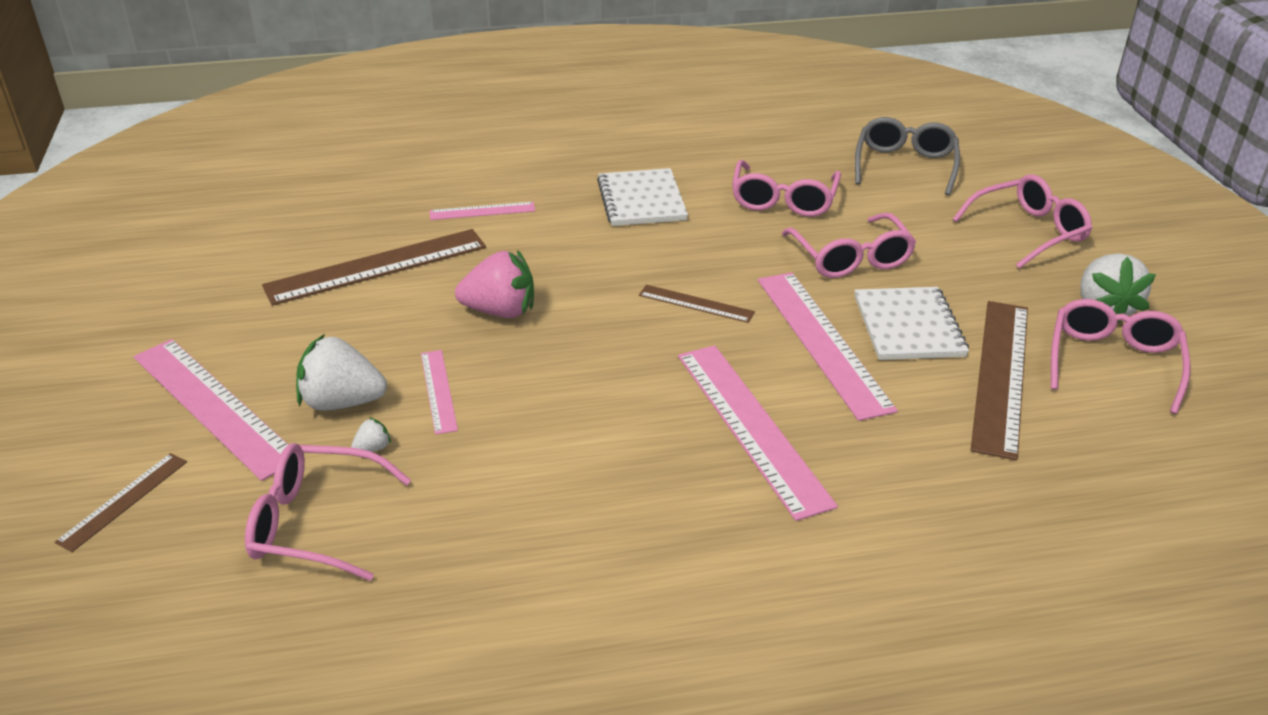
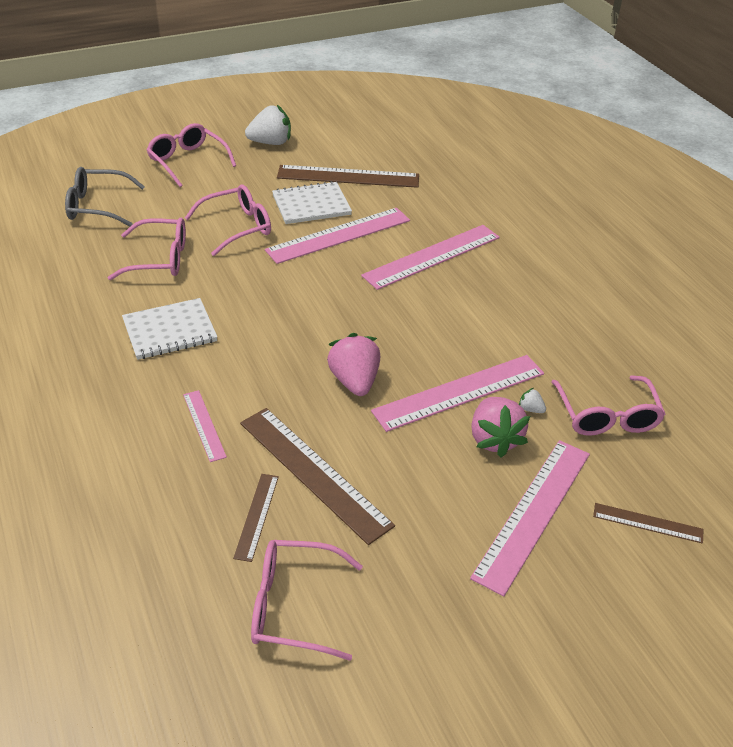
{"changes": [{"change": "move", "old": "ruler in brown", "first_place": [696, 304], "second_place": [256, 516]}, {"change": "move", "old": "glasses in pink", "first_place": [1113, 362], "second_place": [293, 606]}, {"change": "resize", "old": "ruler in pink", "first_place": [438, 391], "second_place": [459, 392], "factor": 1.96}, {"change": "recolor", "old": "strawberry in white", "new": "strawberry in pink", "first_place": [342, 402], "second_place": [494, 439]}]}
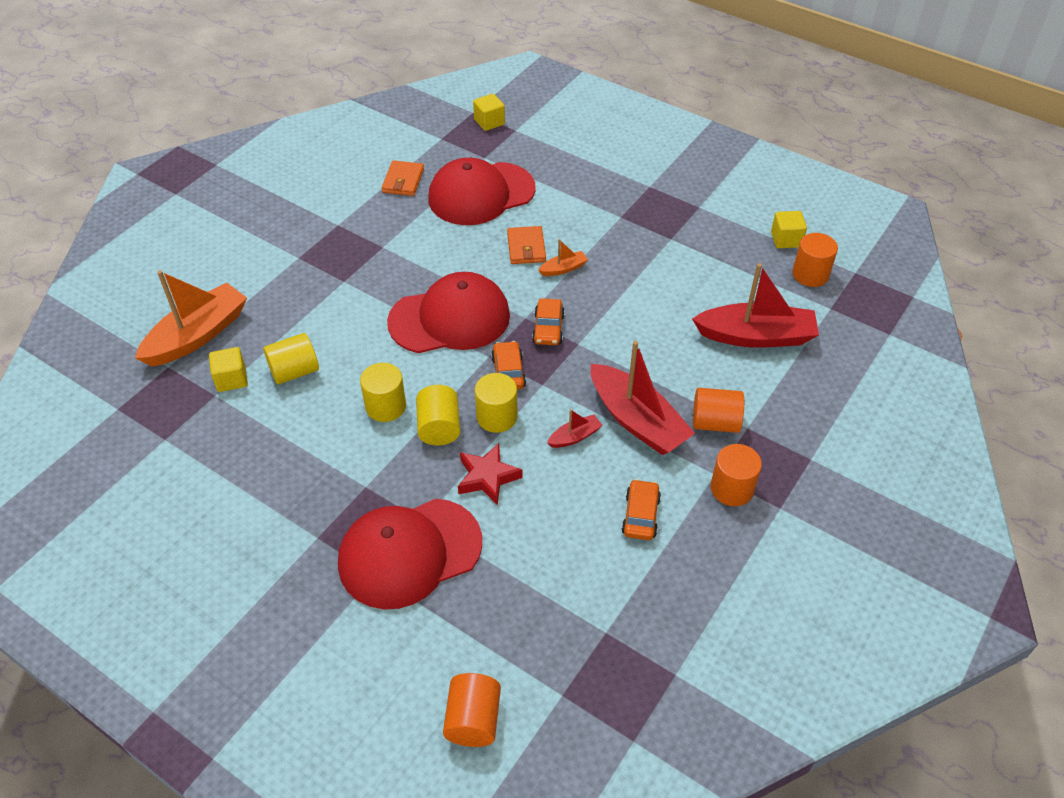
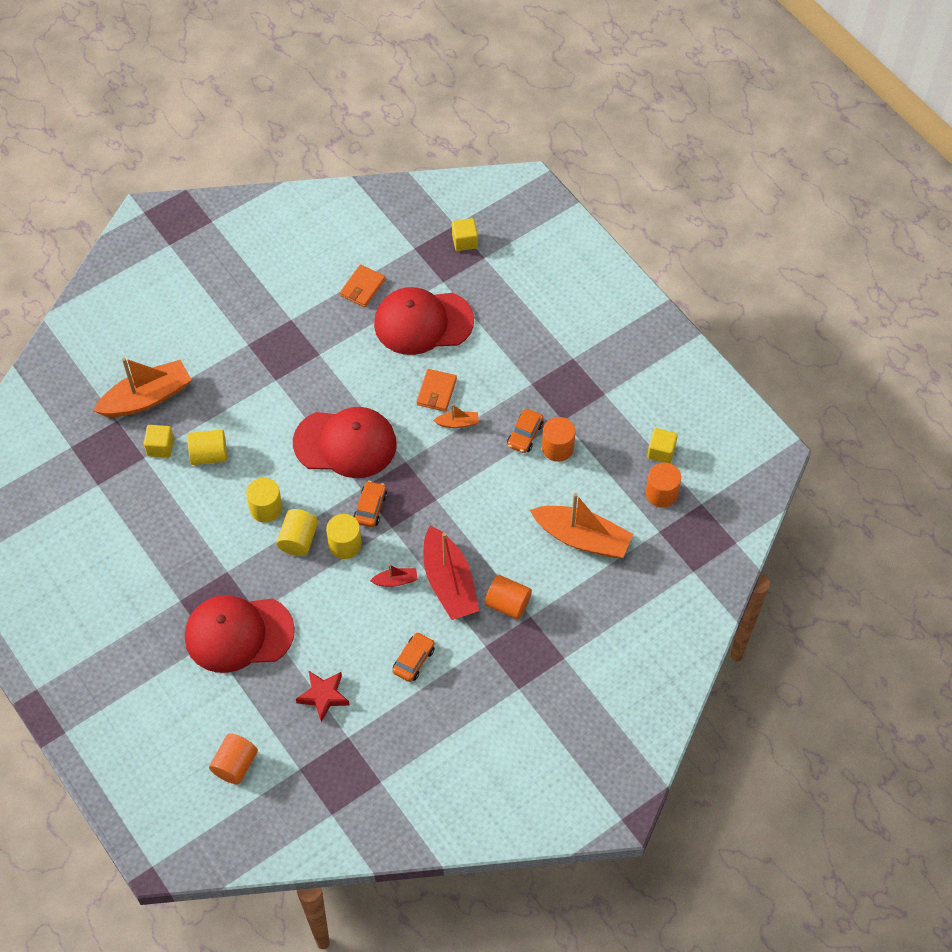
{"changes": [{"change": "move", "old": "star in red", "first_place": [487, 477], "second_place": [323, 696]}, {"change": "move", "old": "car in orange", "first_place": [548, 329], "second_place": [525, 435]}, {"change": "recolor", "old": "boat in red", "new": "boat in orange", "first_place": [756, 336], "second_place": [582, 538]}, {"change": "move", "old": "cylinder in orange", "first_place": [732, 488], "second_place": [557, 448]}]}
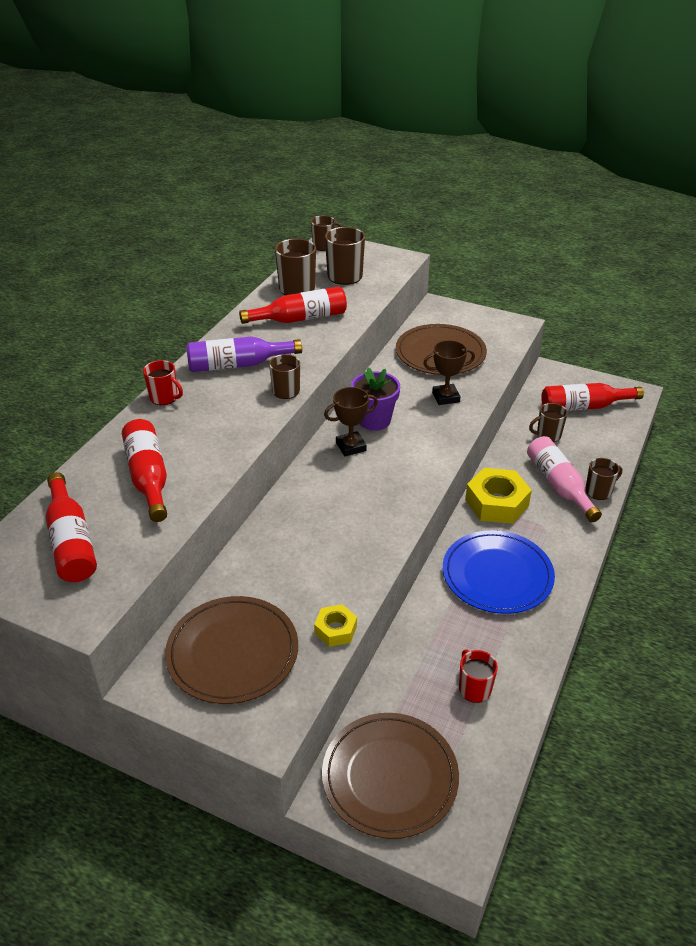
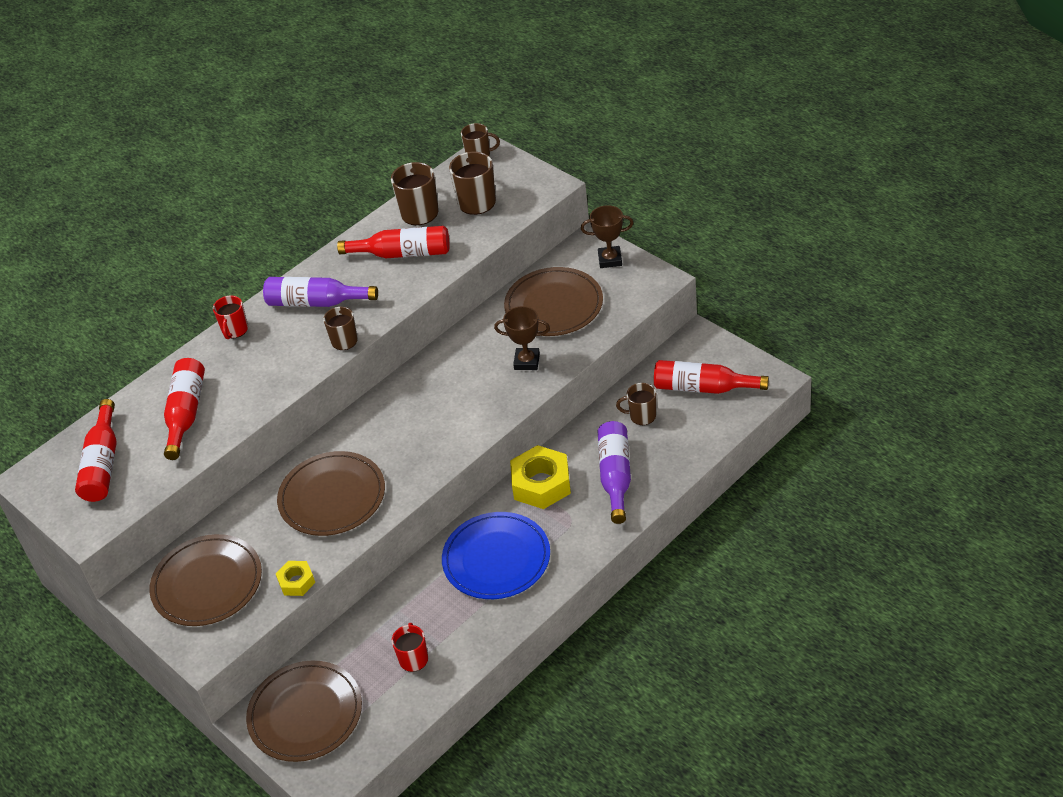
{"changes": [{"change": "rotate", "old": "mug in red", "first_place": [164, 398], "second_place": [235, 330], "degrees": 45}, {"change": "insert", "new": "plate in brown", "second_place": [332, 497]}, {"change": "move", "old": "trophy in brown", "first_place": [351, 447], "second_place": [610, 260]}, {"change": "recolor", "old": "bottle in pink", "new": "bottle in purple", "first_place": [559, 485], "second_place": [615, 476]}, {"change": "delete", "old": "flower pot in purple", "first_place": [374, 420]}, {"change": "delete", "old": "mug in brown", "first_place": [599, 491]}]}
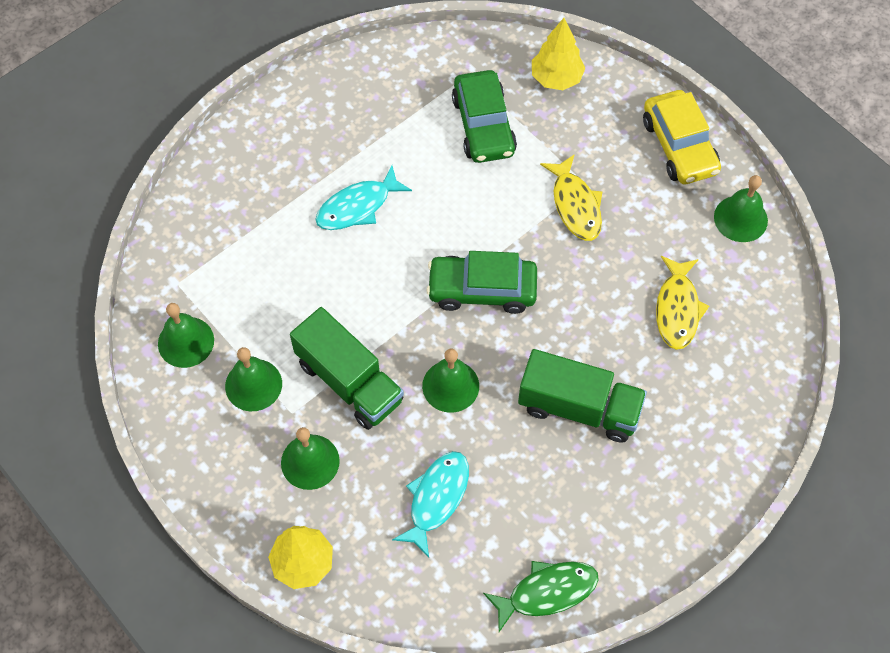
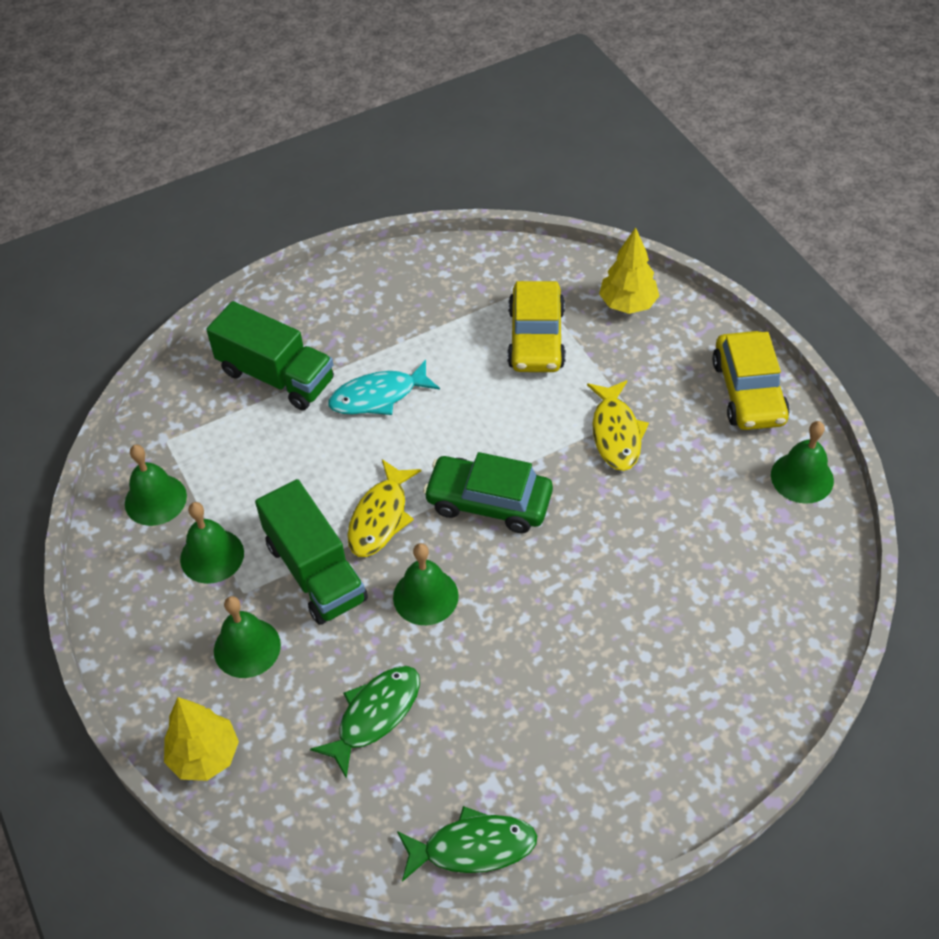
{"changes": [{"change": "move", "old": "truck in green", "first_place": [579, 408], "second_place": [276, 376]}, {"change": "recolor", "old": "fish in turquoise", "new": "fish in green", "first_place": [436, 498], "second_place": [374, 715]}, {"change": "move", "old": "fish in yellow", "first_place": [677, 309], "second_place": [380, 517]}, {"change": "recolor", "old": "car in green", "new": "car in yellow", "first_place": [483, 125], "second_place": [536, 338]}]}
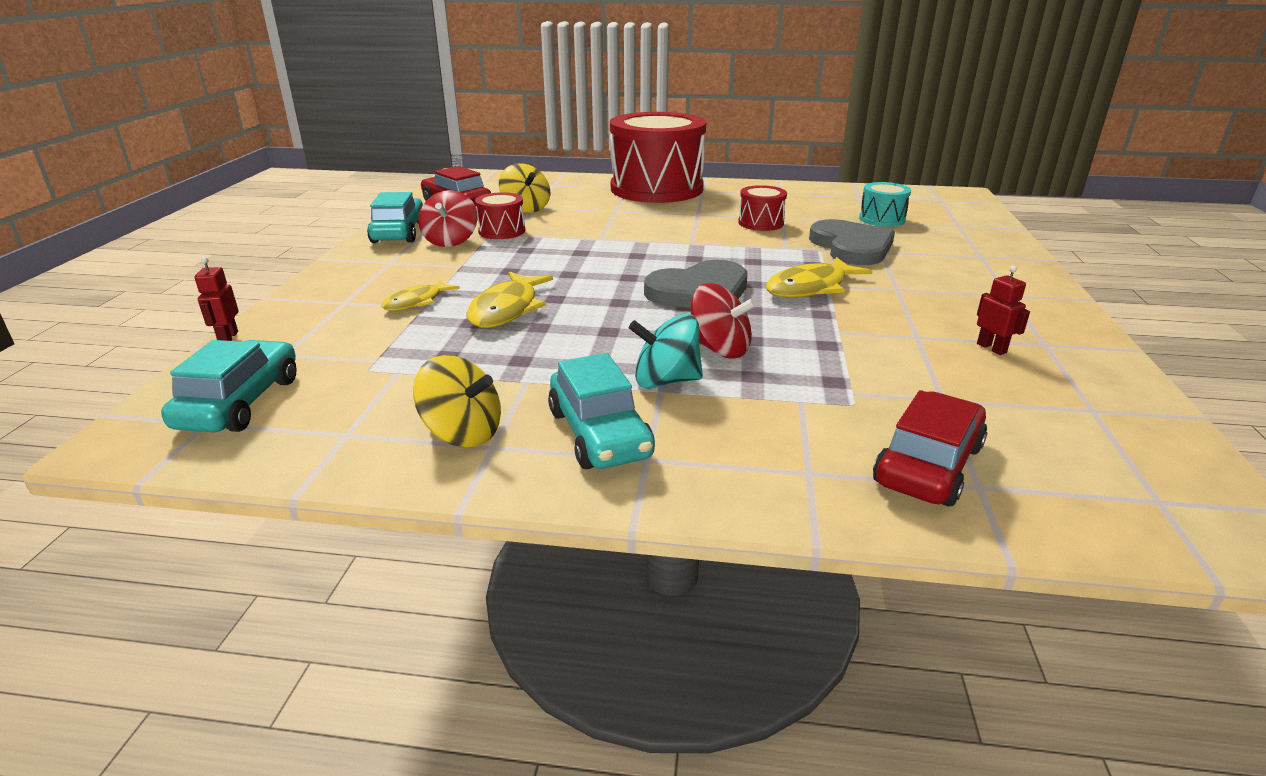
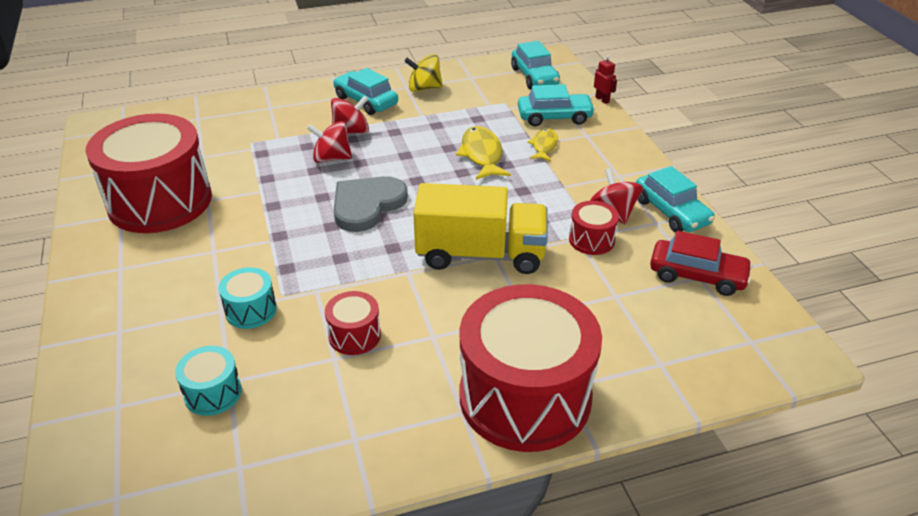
{"changes": [{"change": "replace", "old": "robot in red", "new": "drum in red", "first_place": [991, 348], "second_place": [160, 201]}, {"change": "replace", "old": "heart in grey", "new": "drum in turquoise", "first_place": [851, 247], "second_place": [251, 310]}, {"change": "recolor", "old": "spinning top in turquoise", "new": "spinning top in red", "first_place": [665, 381], "second_place": [351, 132]}, {"change": "insert", "new": "truck in yellow", "second_place": [480, 254]}, {"change": "insert", "new": "car in turquoise", "second_place": [554, 117]}, {"change": "delete", "old": "spinning top in yellow", "first_place": [526, 208]}, {"change": "delete", "old": "fish in yellow", "first_place": [810, 288]}, {"change": "delete", "old": "car in red", "first_place": [928, 465]}]}
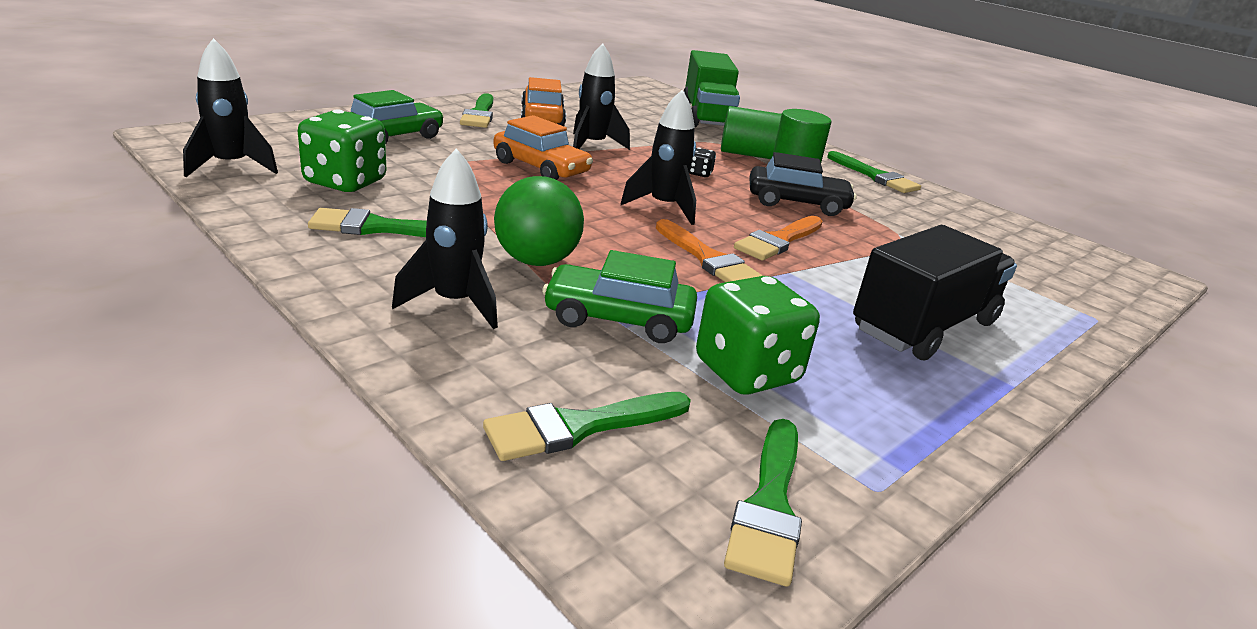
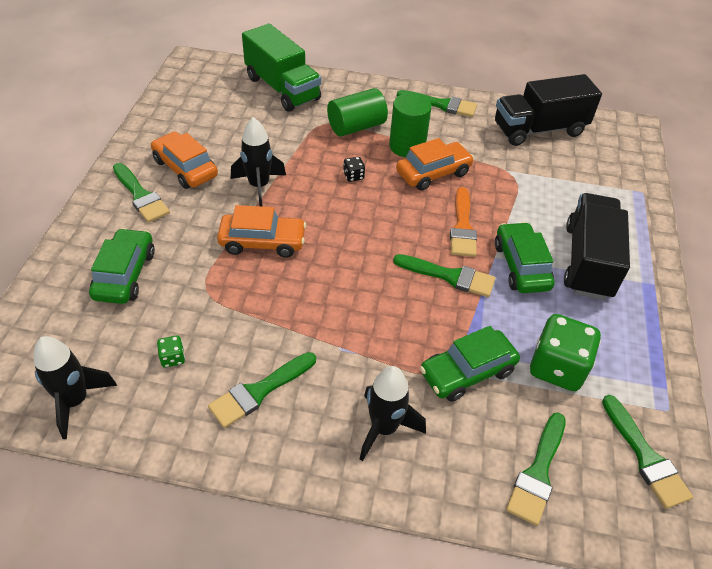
{"changes": [{"change": "resize", "old": "dice in green", "first_place": [345, 182], "second_place": [173, 358], "factor": 0.44}, {"change": "recolor", "old": "brush in orange", "new": "brush in green", "first_place": [708, 259], "second_place": [449, 276]}, {"change": "recolor", "old": "car in black", "new": "car in orange", "first_place": [797, 203], "second_place": [433, 173]}, {"change": "insert", "new": "truck in black", "second_place": [539, 129]}, {"change": "insert", "new": "car in green", "second_place": [521, 266]}, {"change": "delete", "old": "ball in green", "first_place": [536, 261]}, {"change": "delete", "old": "rocket in black", "first_place": [664, 207]}]}
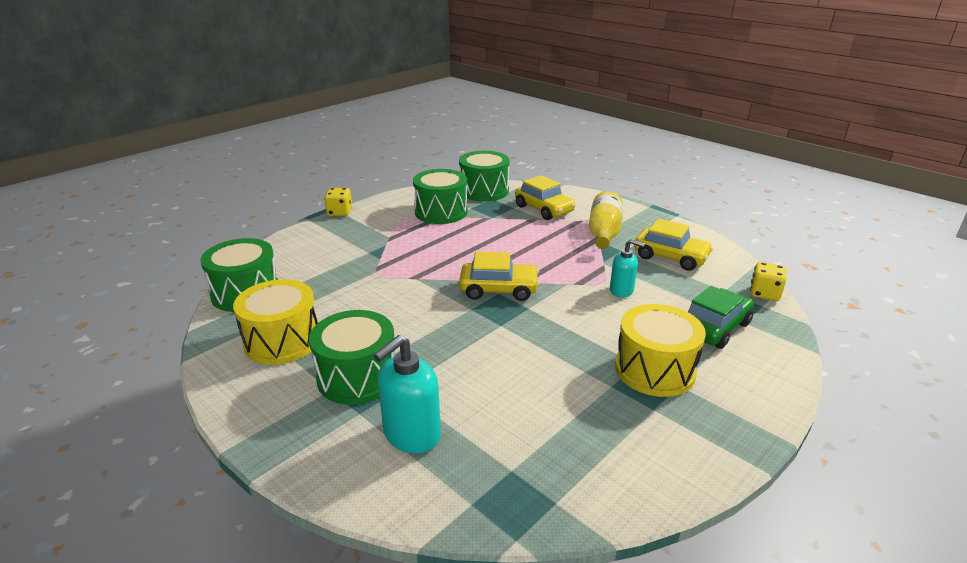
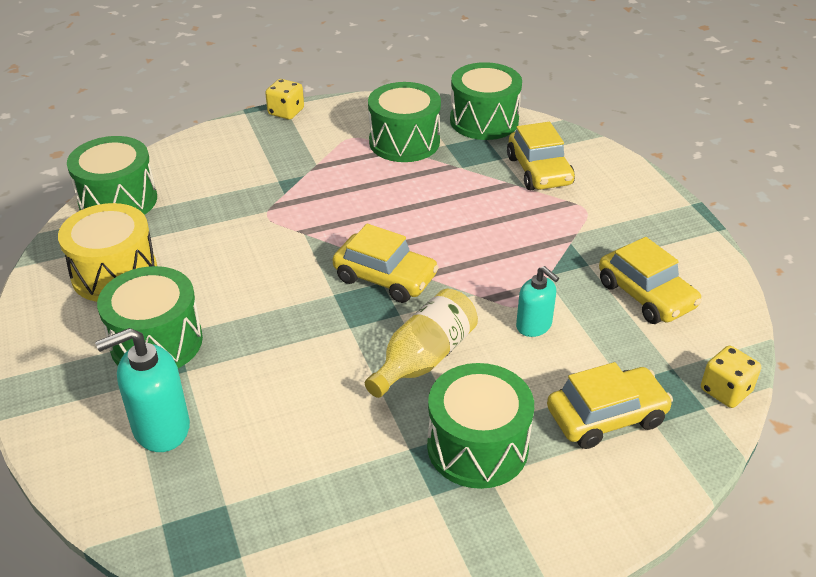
{"changes": [{"change": "move", "old": "bottle in yellow", "first_place": [603, 233], "second_place": [424, 358]}, {"change": "recolor", "old": "drum in yellow", "new": "drum in green", "first_place": [654, 370], "second_place": [477, 447]}, {"change": "recolor", "old": "car in green", "new": "car in yellow", "first_place": [714, 327], "second_place": [606, 417]}]}
